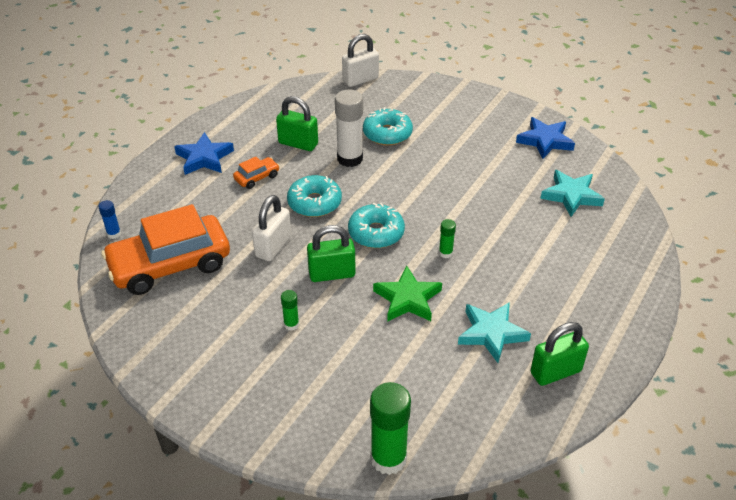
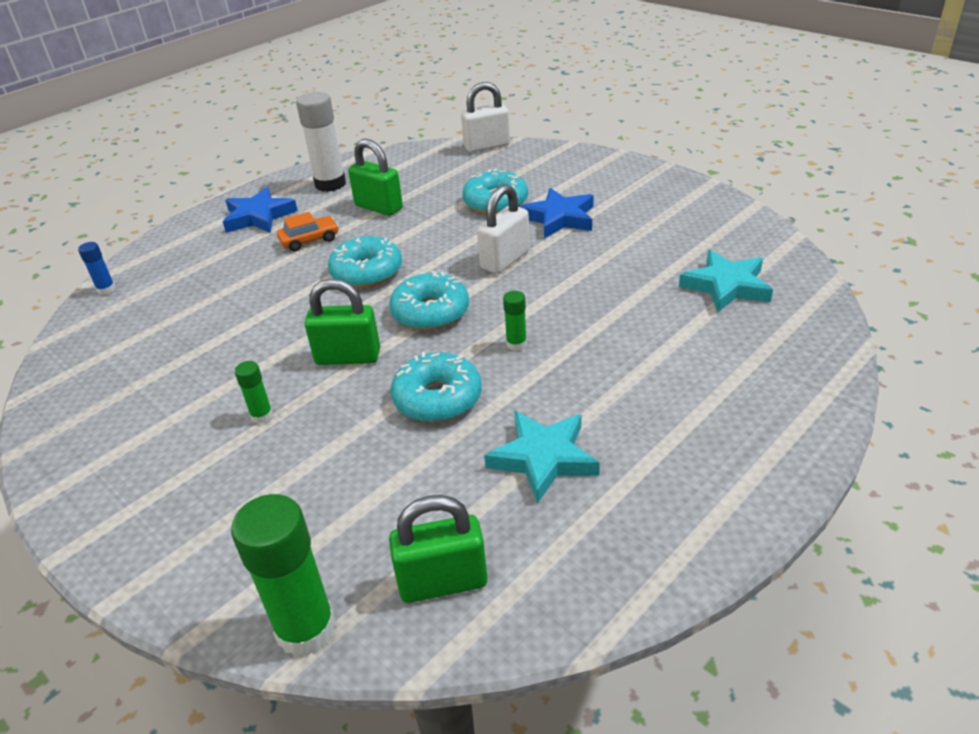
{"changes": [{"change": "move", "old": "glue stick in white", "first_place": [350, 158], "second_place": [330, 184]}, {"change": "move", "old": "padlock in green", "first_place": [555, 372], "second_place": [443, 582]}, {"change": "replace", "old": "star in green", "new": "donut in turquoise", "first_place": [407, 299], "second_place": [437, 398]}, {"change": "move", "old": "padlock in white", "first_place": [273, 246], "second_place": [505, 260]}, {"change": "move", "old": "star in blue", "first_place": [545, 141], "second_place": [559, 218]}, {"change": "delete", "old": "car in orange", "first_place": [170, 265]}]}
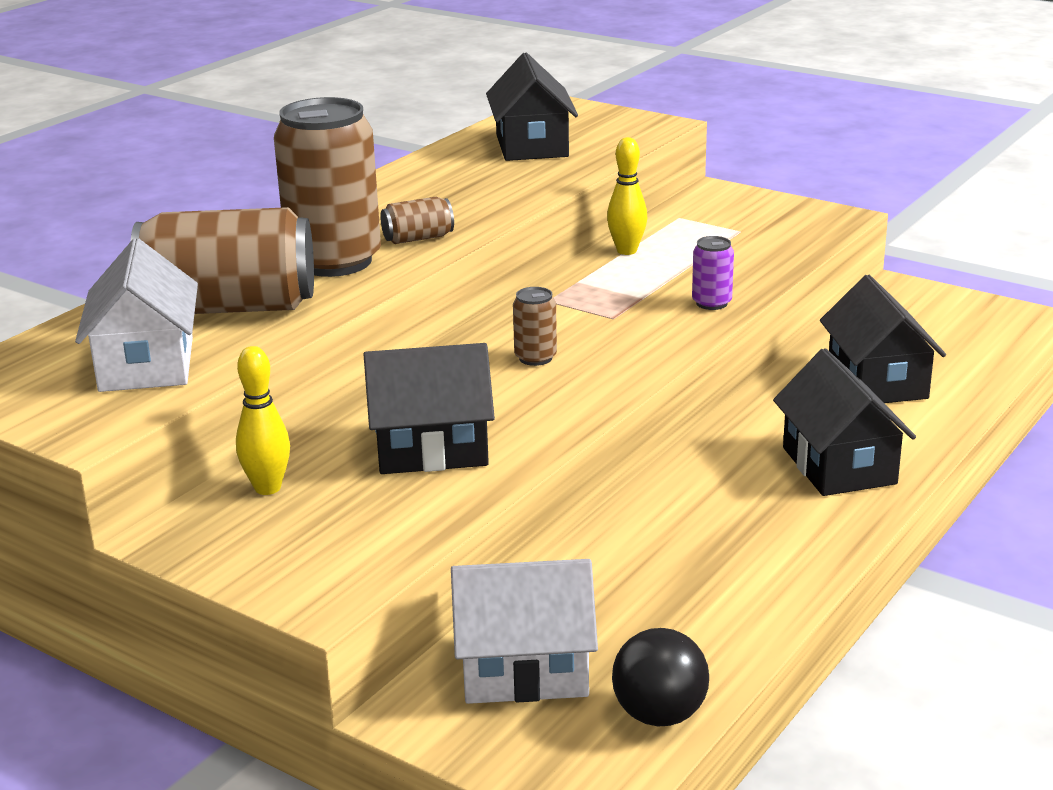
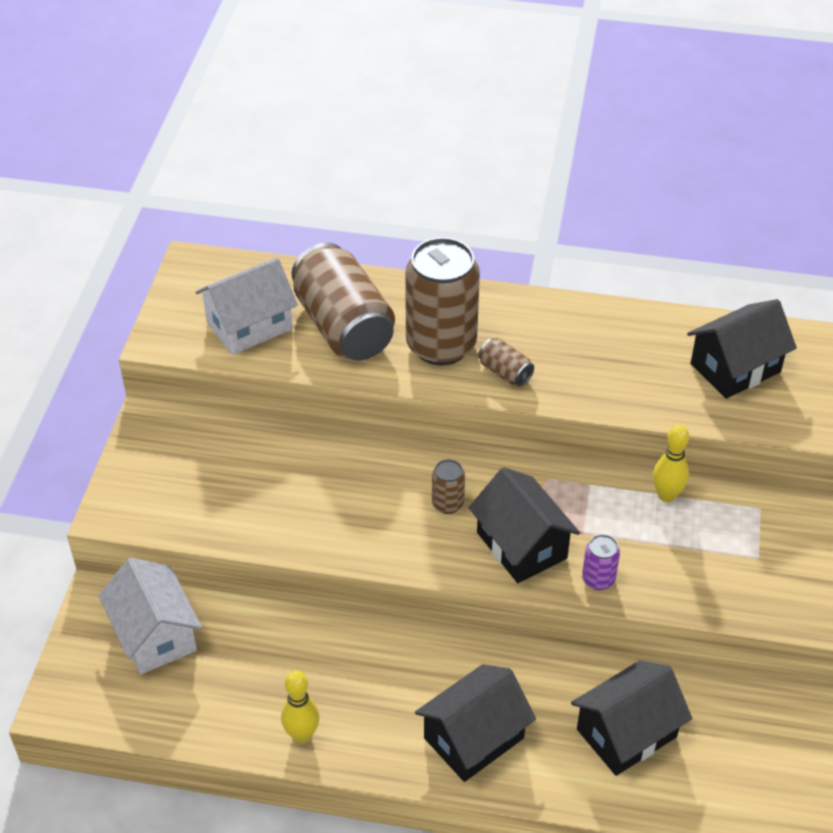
{"changes": [{"change": "move", "old": "bowling pin in yellow", "first_place": [267, 488], "second_place": [302, 735]}, {"change": "move", "old": "house in black", "first_place": [431, 449], "second_place": [521, 545]}, {"change": "delete", "old": "ball in black", "first_place": [659, 715]}]}
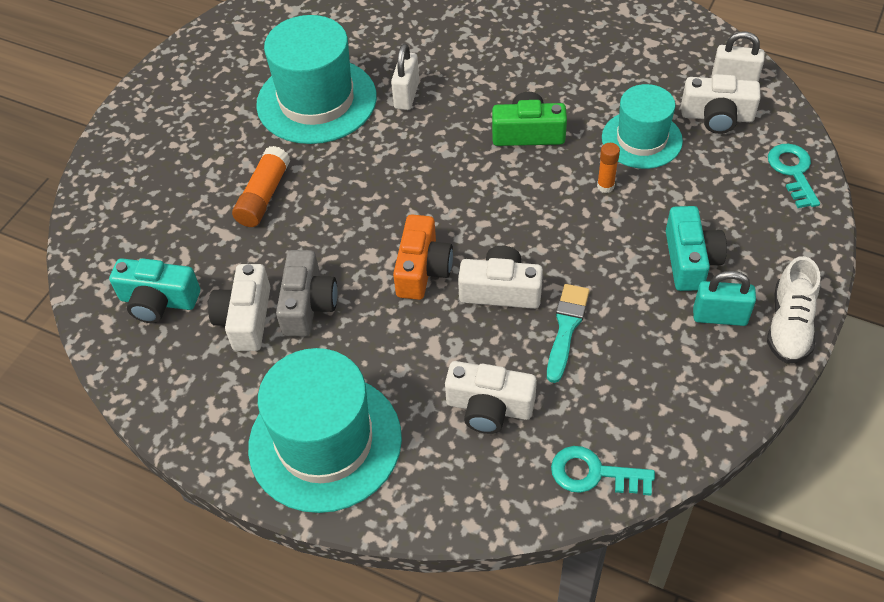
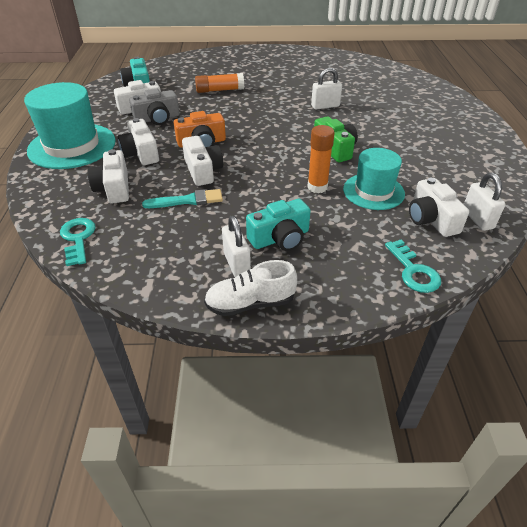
{"changes": [{"change": "insert", "new": "camera in white", "second_place": [141, 153]}, {"change": "recolor", "old": "padlock in turquoise", "new": "padlock in white", "first_place": [719, 317], "second_place": [236, 264]}, {"change": "resize", "old": "glue stick in orange", "first_place": [605, 186], "second_place": [317, 187], "factor": 1.6}, {"change": "rotate", "old": "key in turquoise", "first_place": [793, 172], "second_place": [413, 271], "degrees": 105}, {"change": "delete", "old": "hat in turquoise", "first_place": [316, 101]}]}
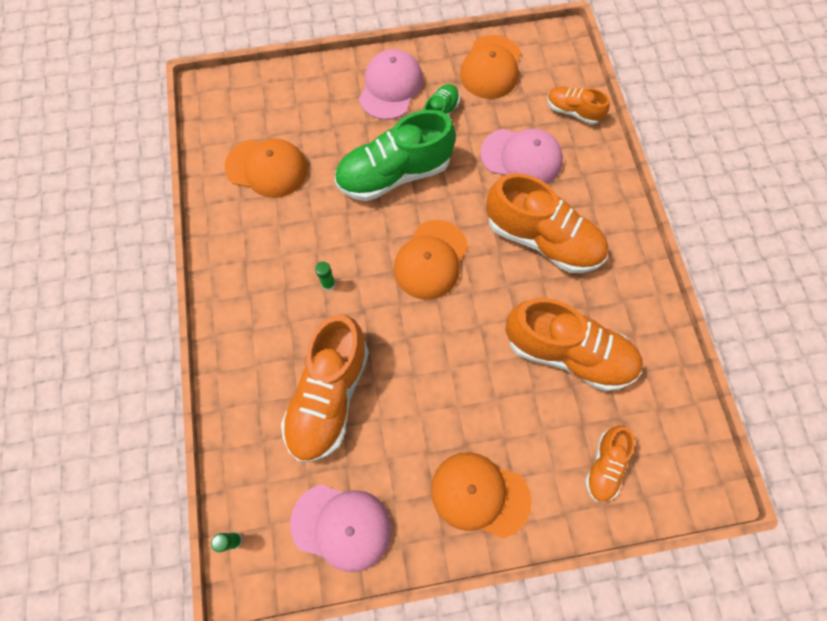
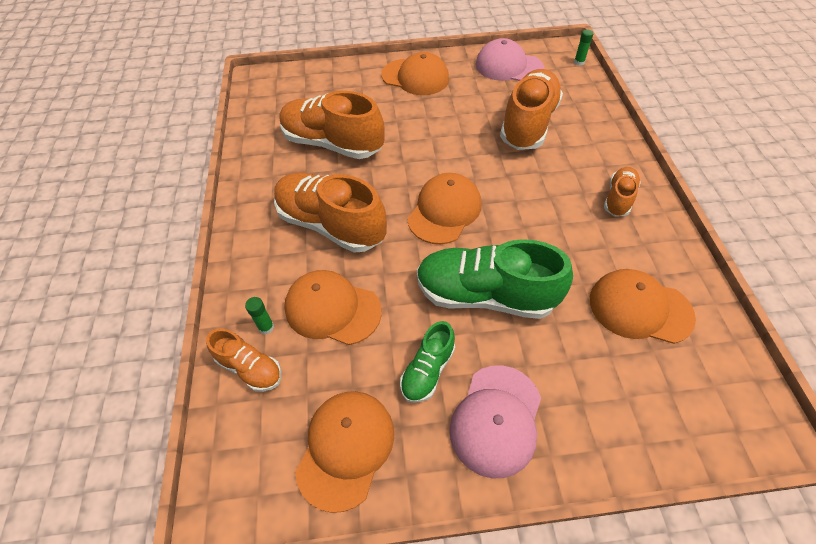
{"changes": [{"change": "move", "old": "glue stick in green", "first_place": [328, 284], "second_place": [266, 327]}, {"change": "recolor", "old": "cap in pink", "new": "cap in orange", "first_place": [521, 157], "second_place": [332, 309]}, {"change": "rotate", "old": "shoe in green", "first_place": [394, 174], "second_place": [485, 295], "degrees": -150}, {"change": "move", "old": "shoe in orange", "first_place": [604, 465], "second_place": [618, 198]}]}
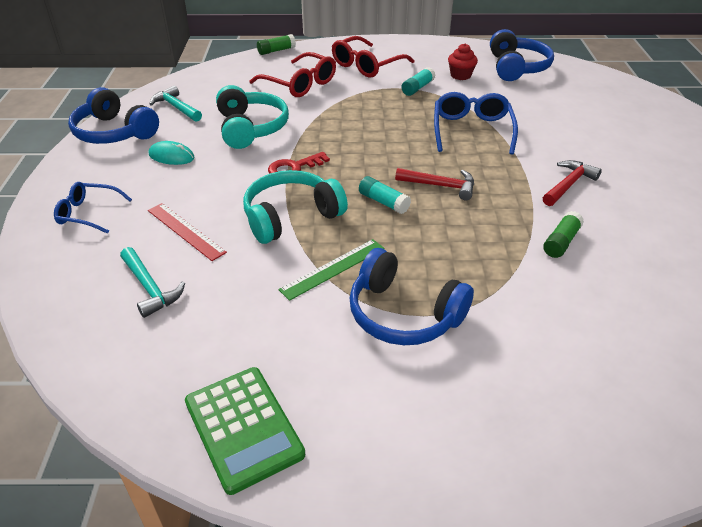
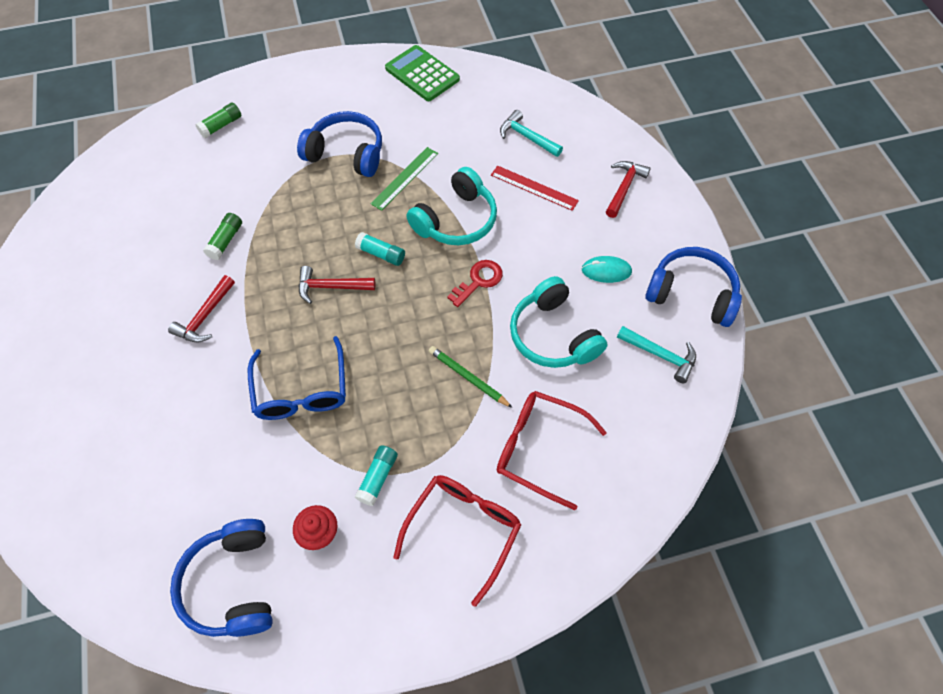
{"changes": [{"change": "move", "old": "glue stick in green", "first_place": [276, 51], "second_place": [221, 125]}, {"change": "insert", "new": "pencil in green", "second_place": [468, 377]}, {"change": "replace", "old": "glasses in blue", "new": "hammer in red", "first_place": [88, 213], "second_place": [624, 188]}]}
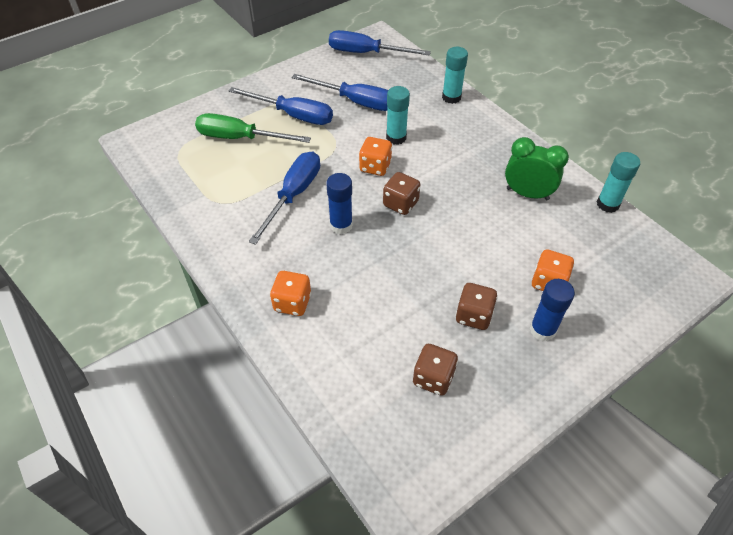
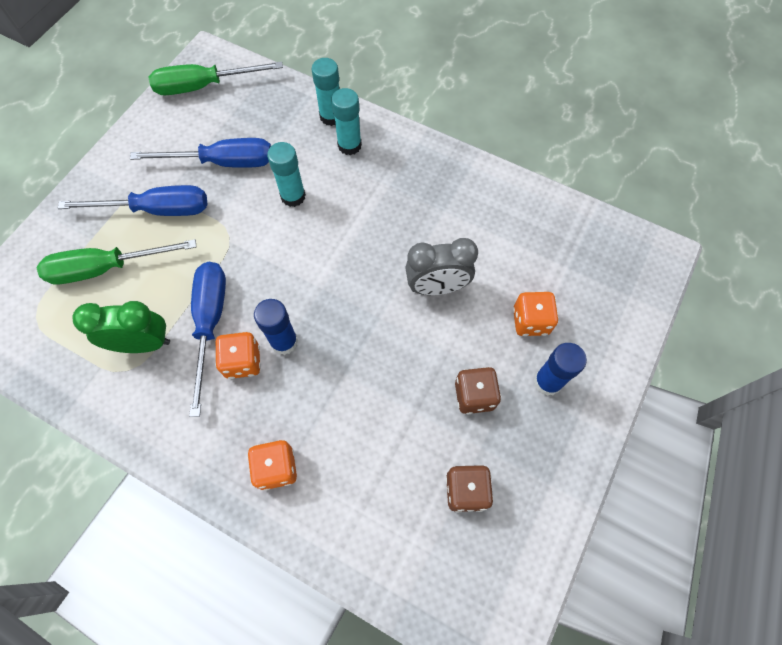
{"changes": [{"change": "move", "old": "clock in green", "first_place": [527, 194], "second_place": [143, 344]}, {"change": "recolor", "old": "screwdriver in blue", "new": "screwdriver in green", "first_place": [366, 53], "second_place": [204, 86]}, {"change": "move", "old": "dice in orange", "first_place": [375, 167], "second_place": [242, 361]}, {"change": "move", "old": "glue stick in turquoise", "first_place": [607, 204], "second_place": [349, 145]}, {"change": "insert", "new": "clock in grey", "second_place": [437, 287]}, {"change": "delete", "old": "dice in brown", "first_place": [400, 204]}]}
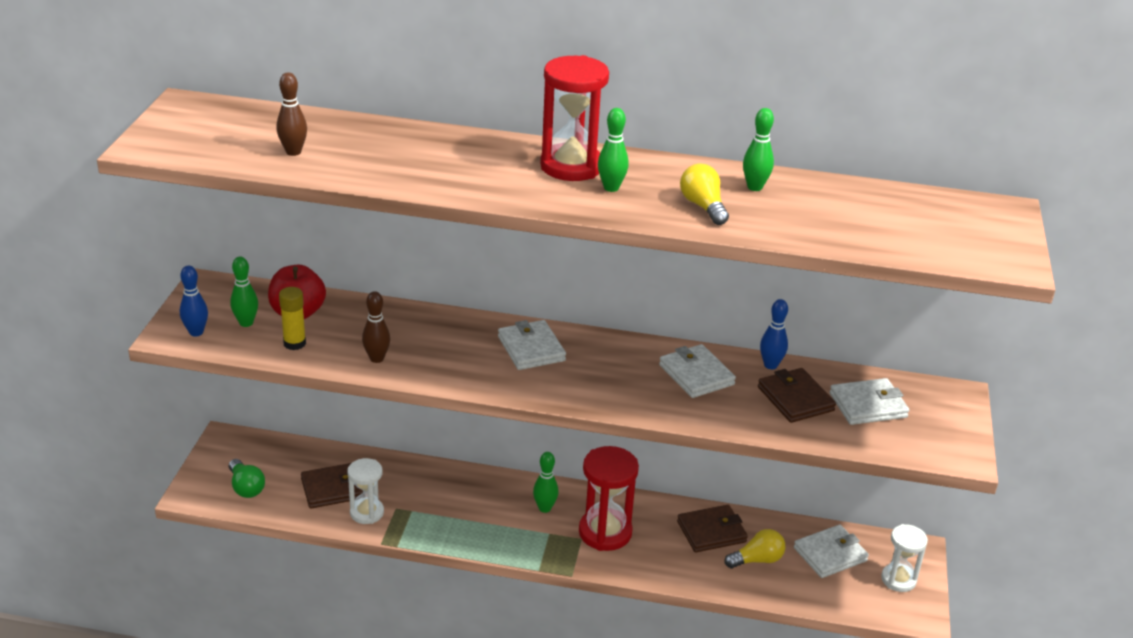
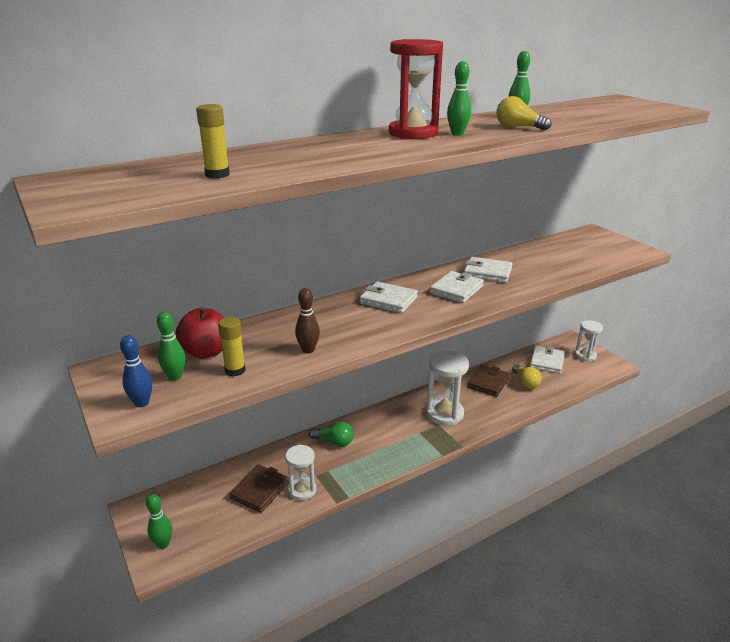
{"changes": [{"change": "move", "old": "bowling pin in green", "first_place": [545, 508], "second_place": [163, 544]}, {"change": "replace", "old": "bowling pin in brown", "new": "glue stick in yellow", "first_place": [293, 152], "second_place": [217, 175]}, {"change": "move", "old": "light bulb in green", "first_place": [246, 487], "second_place": [334, 442]}, {"change": "recolor", "old": "hourglass in red", "new": "hourglass in white", "first_place": [605, 532], "second_place": [444, 414]}, {"change": "move", "old": "wallet in white", "first_place": [868, 405], "second_place": [456, 290]}, {"change": "rotate", "old": "light bulb in yellow", "first_place": [757, 560], "second_place": [525, 383], "degrees": 135}, {"change": "delete", "old": "wallet in brown", "first_place": [795, 399]}, {"change": "delete", "old": "bowling pin in blue", "first_place": [770, 365]}]}
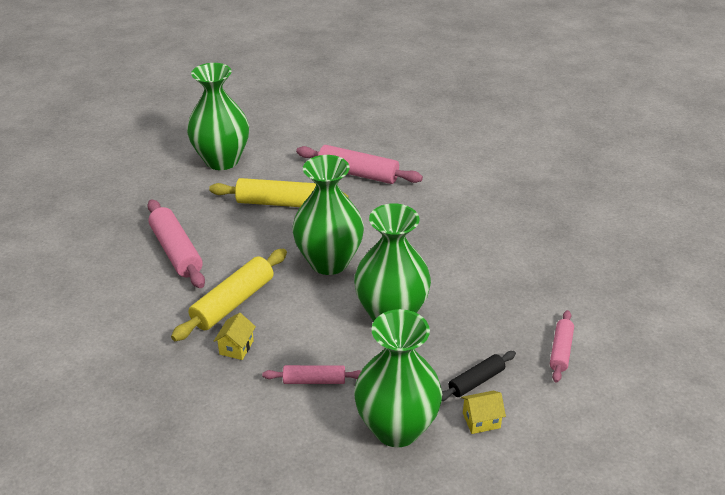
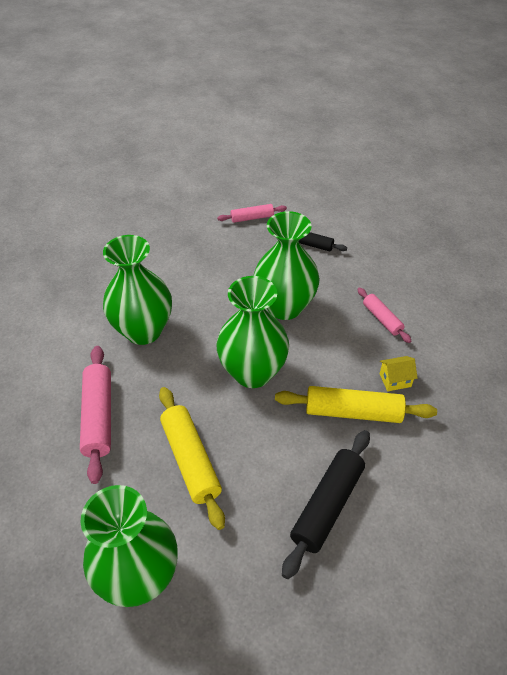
{"changes": [{"change": "move", "old": "vase in green", "first_place": [396, 428], "second_place": [143, 331]}, {"change": "recolor", "old": "rolling pin in pink", "new": "rolling pin in black", "first_place": [176, 251], "second_place": [327, 506]}, {"change": "delete", "old": "house in yellow", "first_place": [481, 420]}]}
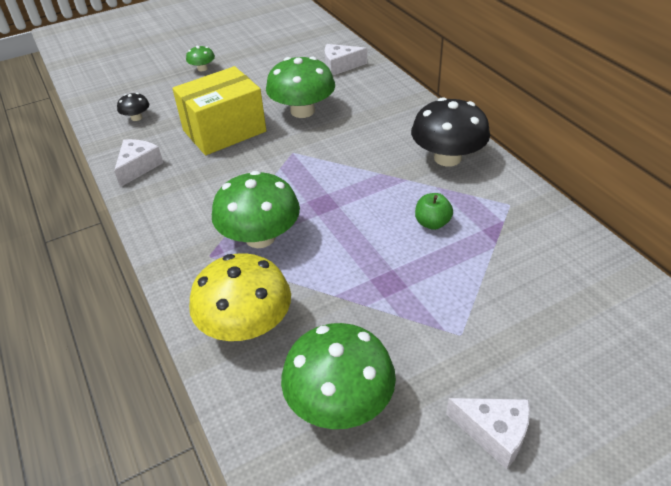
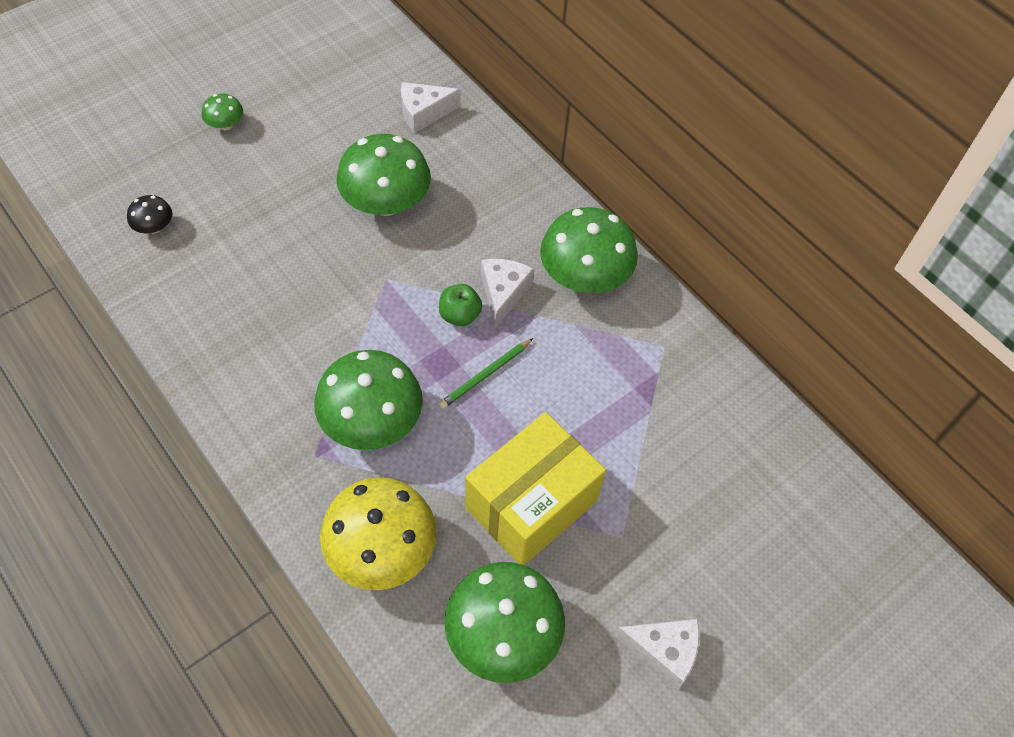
{"changes": [{"change": "move", "old": "apple in green", "first_place": [432, 223], "second_place": [460, 315]}, {"change": "insert", "new": "pencil in green", "second_place": [485, 375]}, {"change": "move", "old": "box in yellow", "first_place": [224, 131], "second_place": [531, 504]}, {"change": "move", "old": "cheese in white", "first_place": [138, 167], "second_place": [503, 293]}, {"change": "recolor", "old": "mushroom in black", "new": "mushroom in green", "first_place": [447, 158], "second_place": [584, 276]}]}
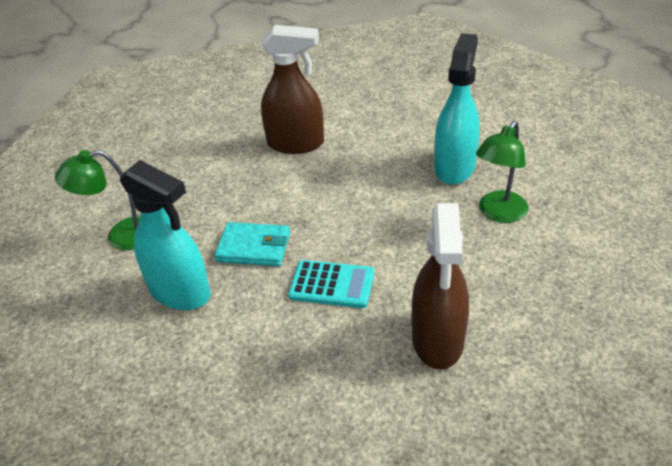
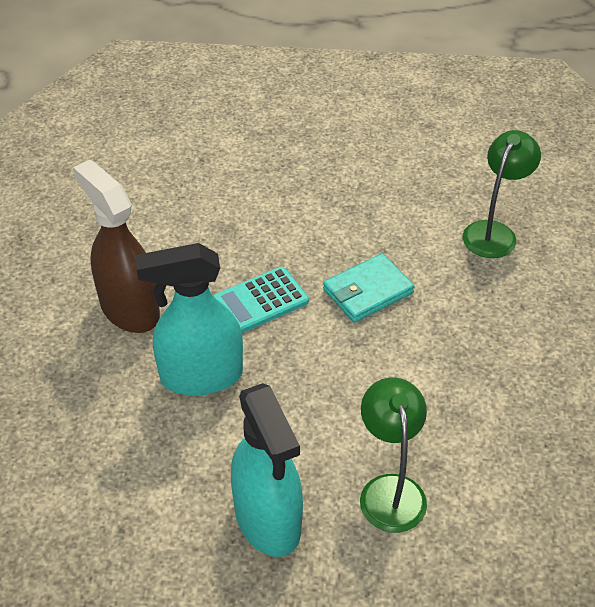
{"changes": [{"change": "move", "old": "spray bottle in turquoise", "first_place": [180, 292], "second_place": [201, 376]}, {"change": "move", "old": "lamp in green", "first_place": [498, 213], "second_place": [390, 490]}, {"change": "delete", "old": "spray bottle in brown", "first_place": [296, 144]}]}
